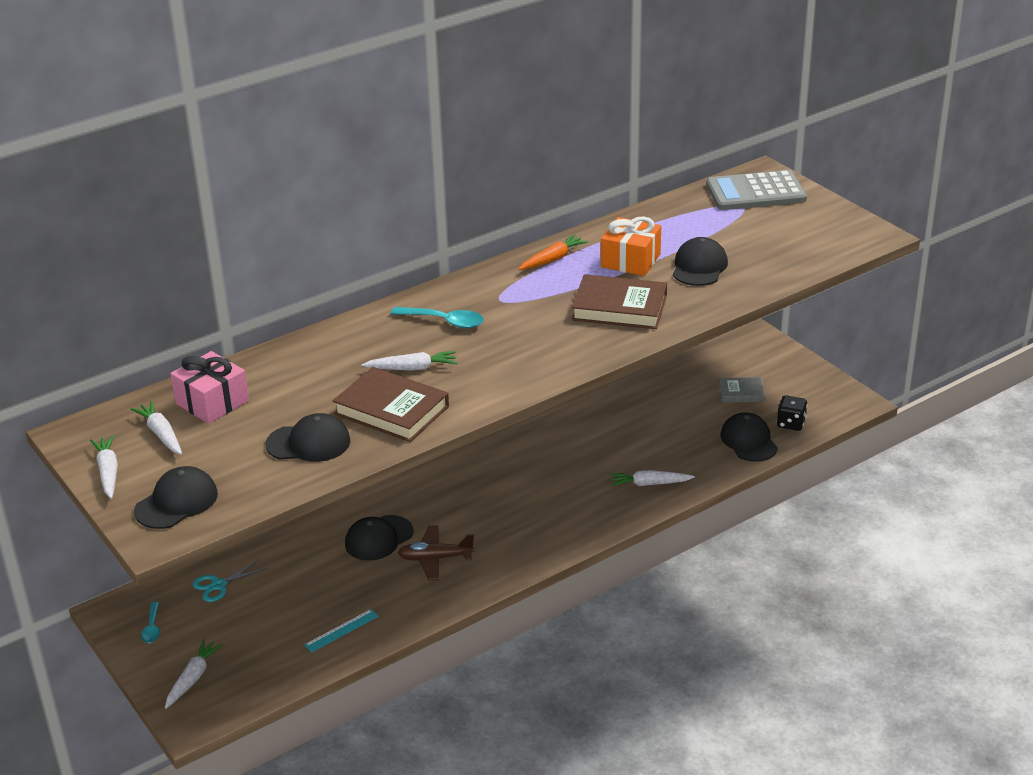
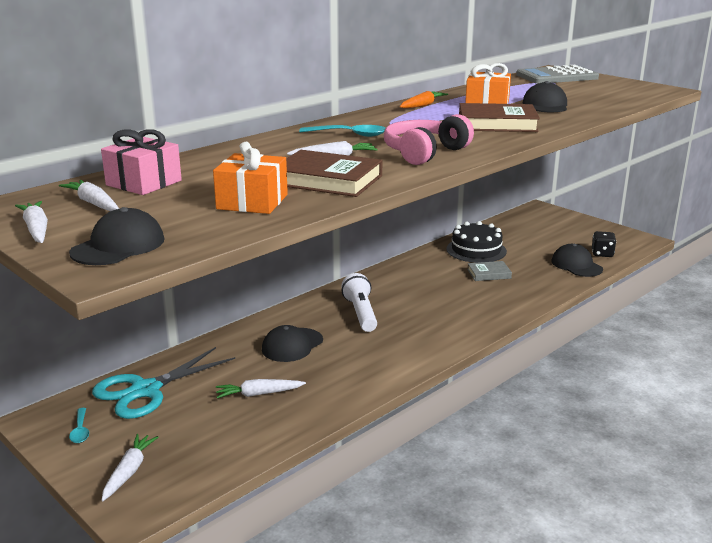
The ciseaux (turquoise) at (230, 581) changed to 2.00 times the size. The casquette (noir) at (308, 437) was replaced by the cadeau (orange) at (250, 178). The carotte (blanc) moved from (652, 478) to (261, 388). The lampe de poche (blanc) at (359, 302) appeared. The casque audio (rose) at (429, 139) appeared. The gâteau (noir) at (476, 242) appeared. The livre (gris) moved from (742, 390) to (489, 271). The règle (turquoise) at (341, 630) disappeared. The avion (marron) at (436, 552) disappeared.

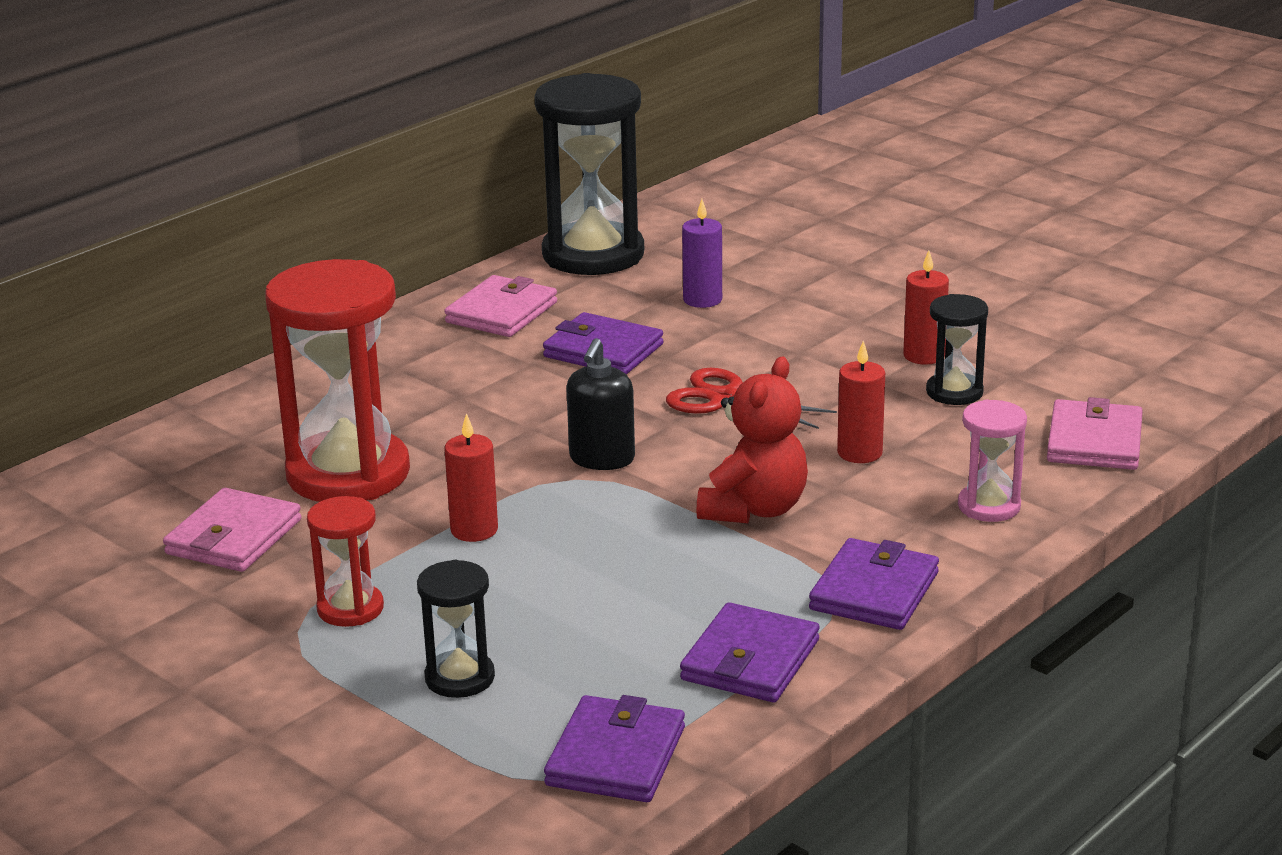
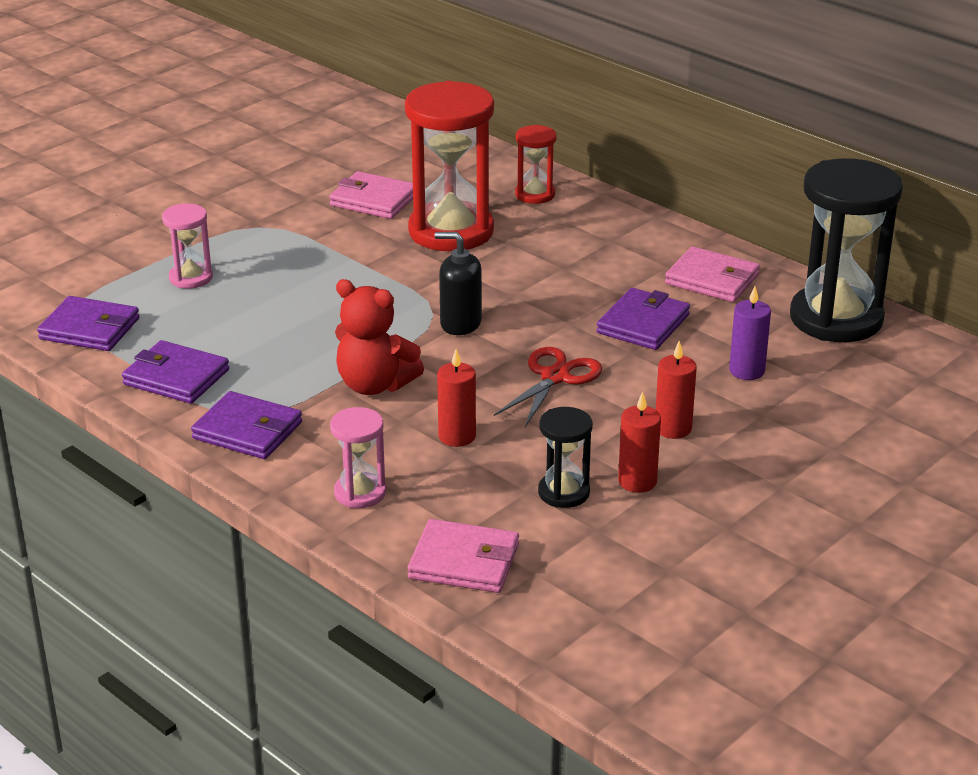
The sablier (noir) at (456, 629) became the sablier (rose) at (187, 246). The sablier (rouge) moved from (345, 561) to (536, 164). The bougie (rouge) moved from (471, 477) to (676, 390).

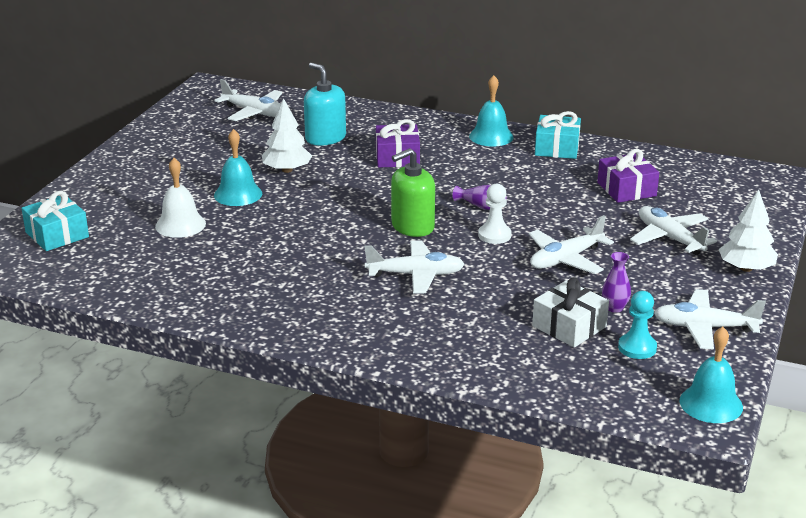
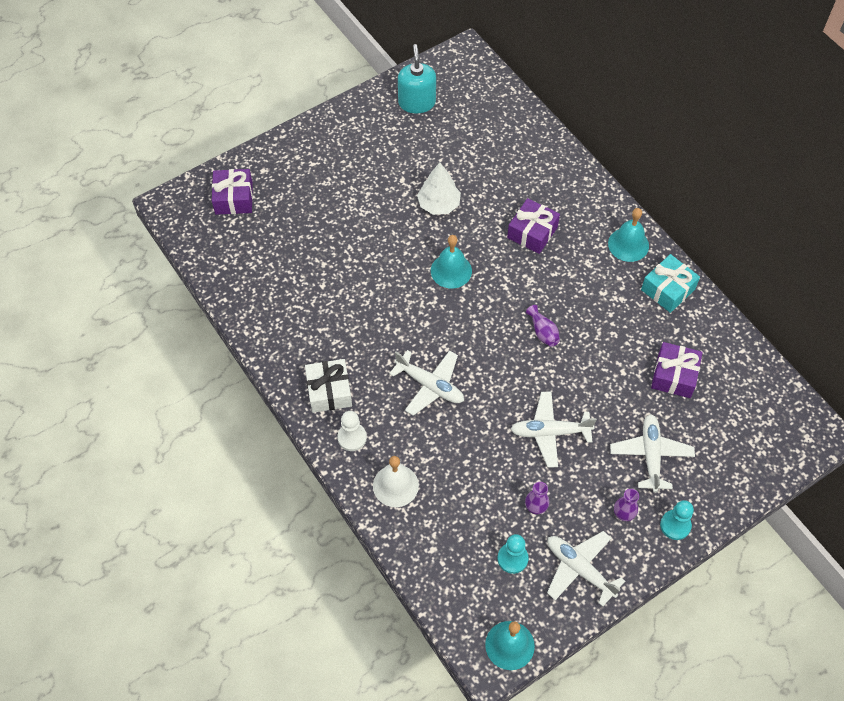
The cadeau (turquoise) at (55, 221) became the cadeau (violet) at (232, 192). The cadeau (blanc) moved from (570, 312) to (328, 386). The pion (blanc) moved from (495, 214) to (352, 431). The cloche (blanc) moved from (180, 198) to (396, 481). The distributeur de savon (turquoise) moved from (325, 104) to (417, 78). The cloche (turquoise) moved from (238, 167) to (451, 261). The vase (violet) at (626, 505) appeared. The arbre (blanc) at (748, 231) was replaced by the pion (turquoise) at (677, 520). The avion (blanc) at (248, 100) disappeared. The distributeur de savon (vert) at (413, 192) disappeared.

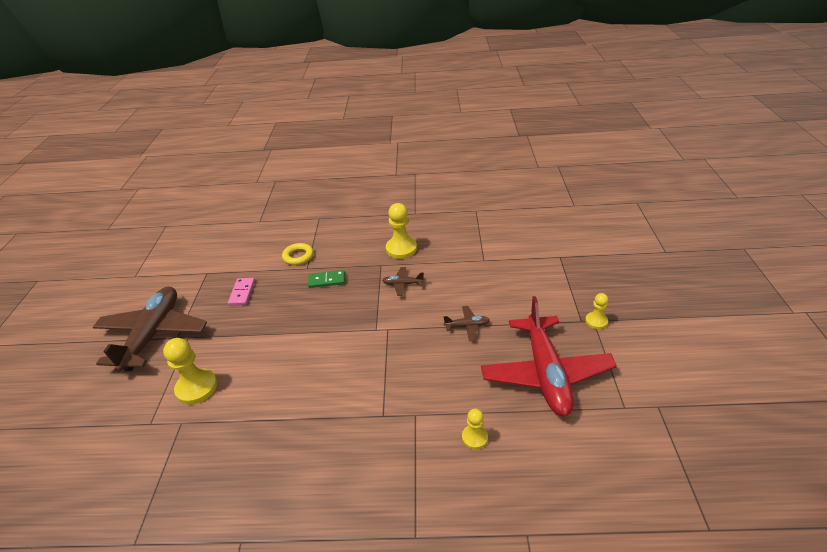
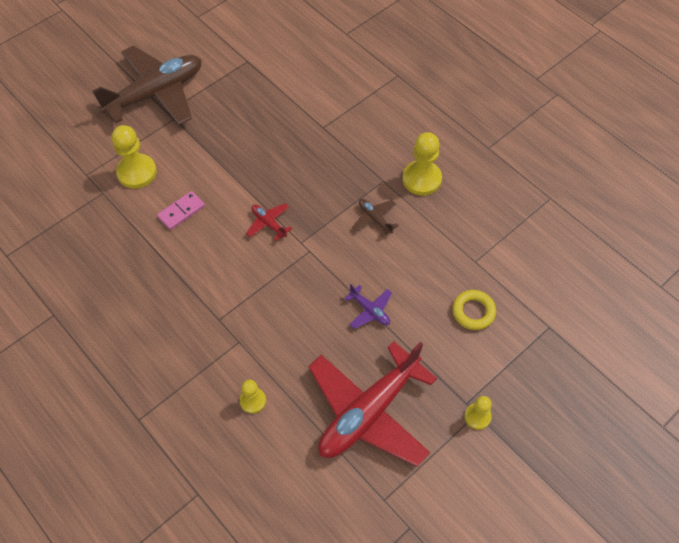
The domino (rose) moved from (241, 292) to (181, 210). The avion (rouge) at (269, 222) appeared. The avion (marron) at (466, 323) became the avion (violet) at (368, 307). The anneau (jaune) moved from (298, 254) to (474, 310). The domino (vert) at (326, 279) disappeared.

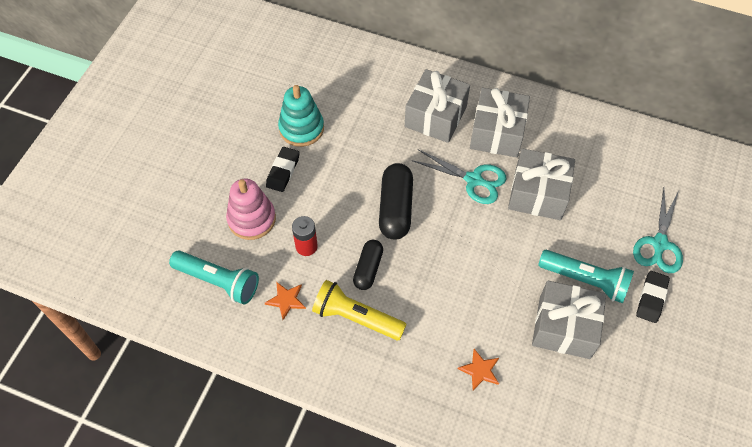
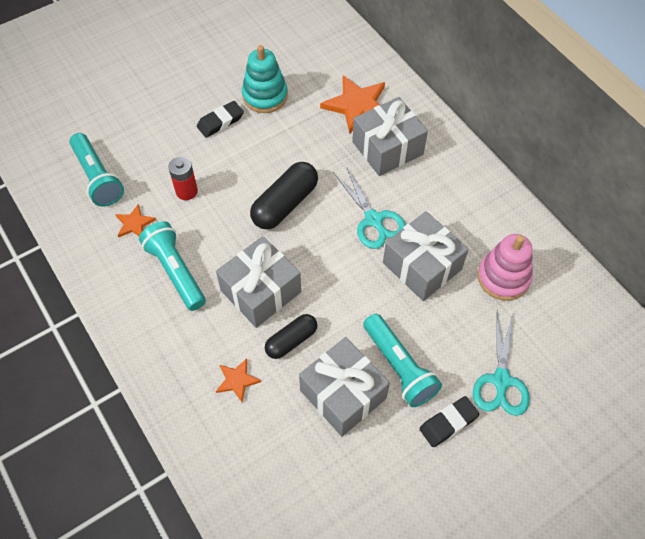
The lampe de poche (jaune) at (359, 310) became the lampe de poche (turquoise) at (172, 266). The cadeau (gris) moved from (500, 122) to (258, 282). The gélule (noir) moved from (368, 265) to (291, 336). The étoile (orange) at (352, 104) appeared. The ciseaux (turquoise) at (658, 231) turned 45 degrees counterclockwise. The jouet à empiler (rose) moved from (251, 209) to (505, 267).

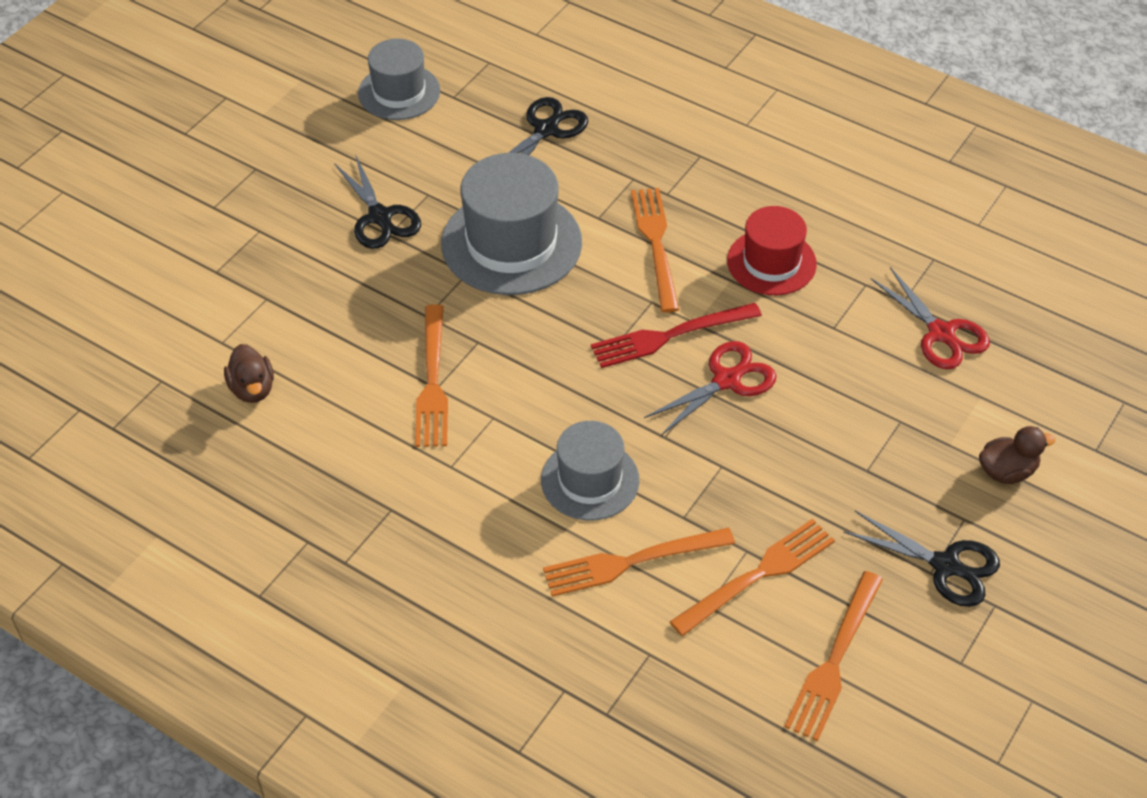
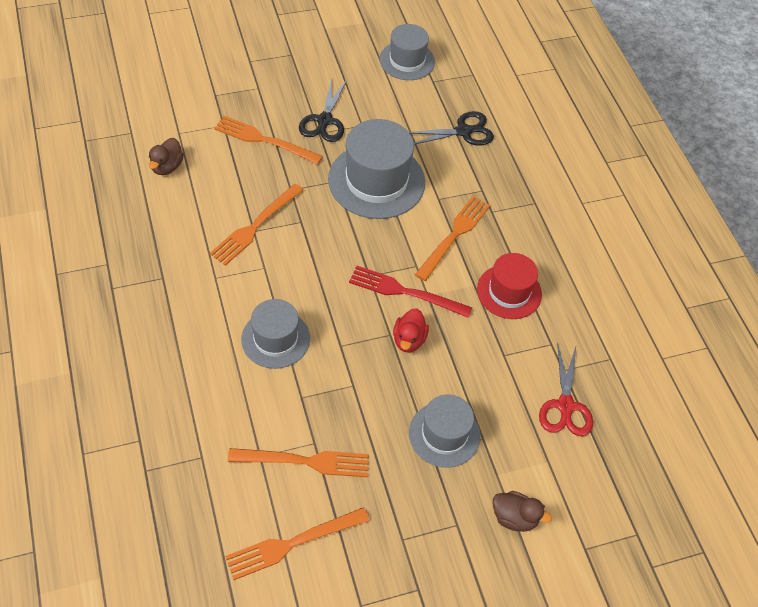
The fourchette (orange) moved from (639, 562) to (268, 140). The ciseaux (rouge) at (710, 388) was replaced by the canard (rouge) at (411, 330). The chapeau (gris) at (445, 431) appeared. The ciseaux (noir) at (921, 559) disappeared.

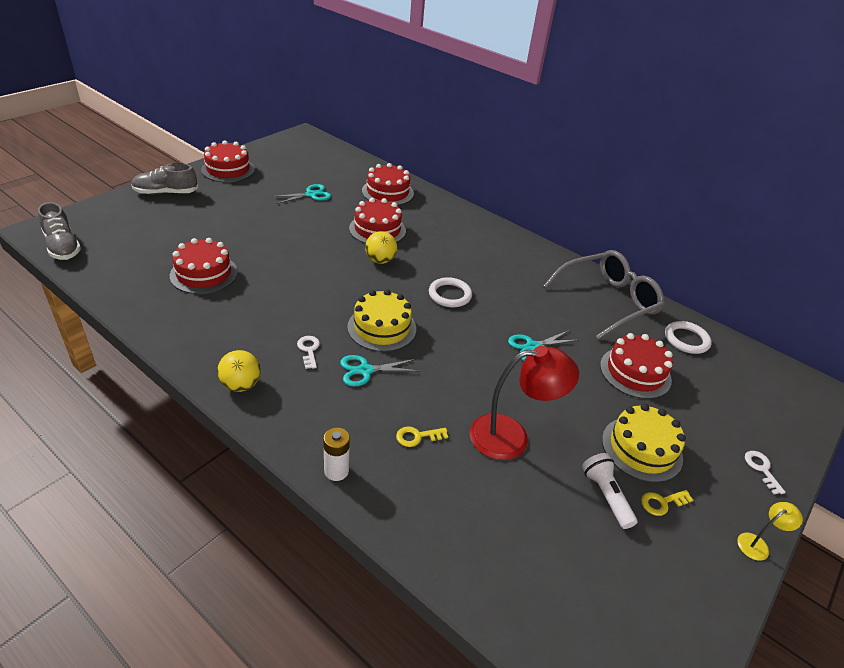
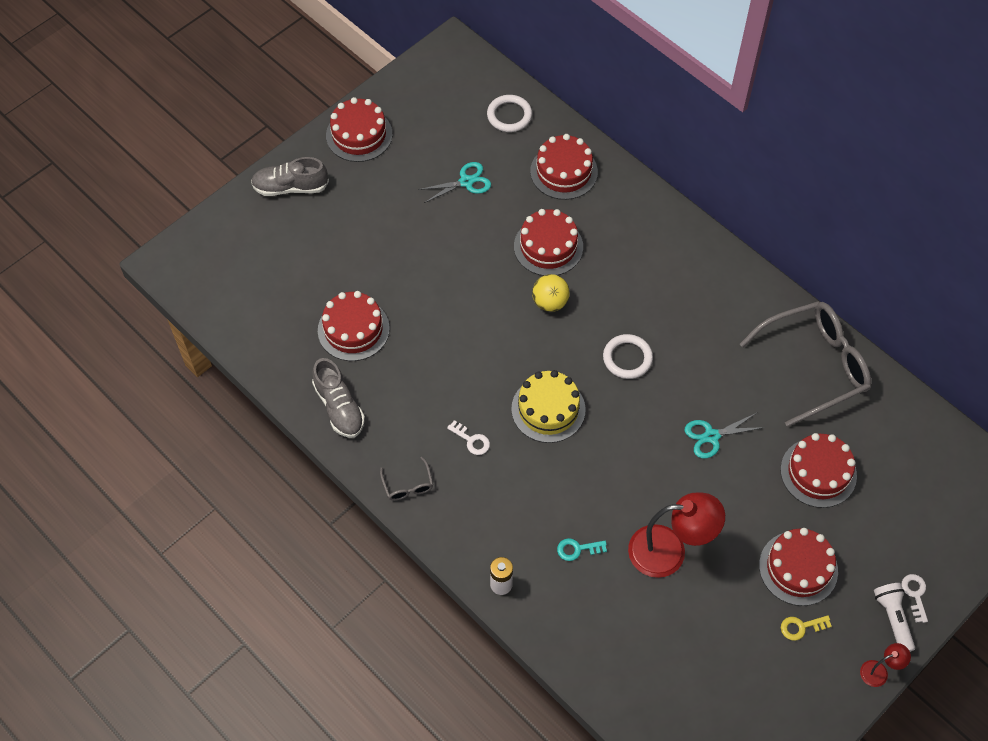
The chaussure (gris) moved from (59, 231) to (338, 398). The balle (jaune) at (239, 371) was replaced by the lunettes (gris) at (406, 479). The clé (blanc) at (308, 352) turned 135 degrees clockwise. The anneau (blanc) moved from (688, 337) to (509, 113). The clé (jaune) at (422, 436) became the clé (turquoise) at (582, 549). The gâteau (jaune) at (644, 443) became the gâteau (rouge) at (798, 567). The lampe (jaune) at (770, 531) became the lampe (rouge) at (885, 665). The lampe de poche (blanc) moved from (609, 491) to (894, 617). The ciseaux (turquoise) at (379, 370) disappeared.

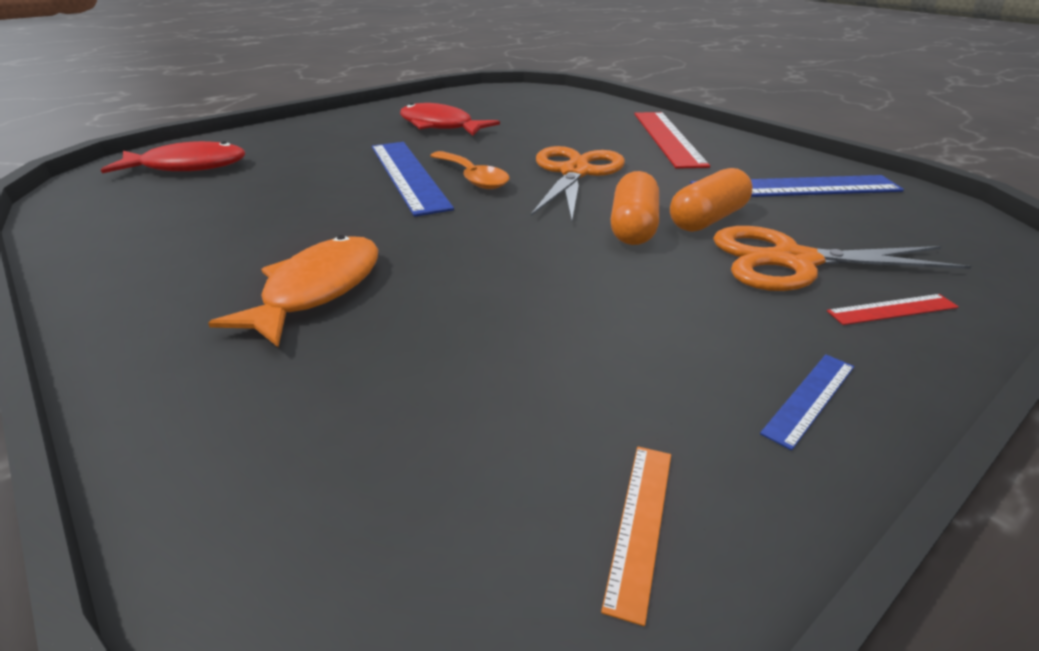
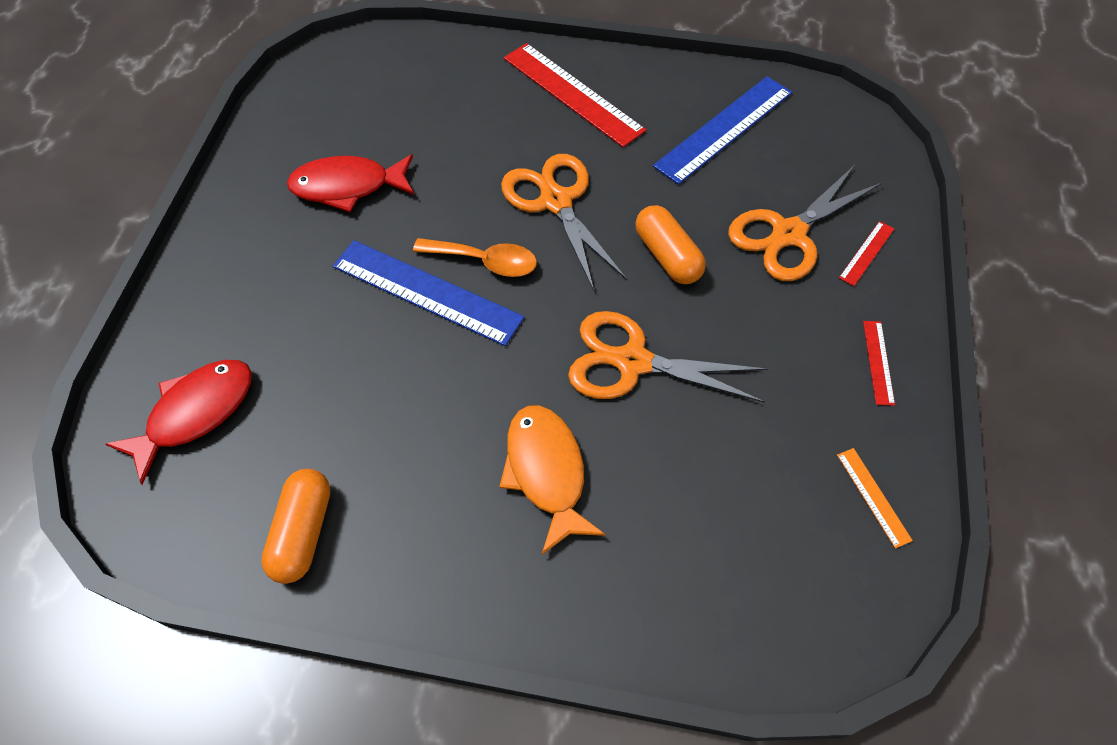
The gélule (orange) moved from (711, 200) to (295, 526). The ciseaux (orange) at (668, 357) appeared. The règle (bleu) at (807, 402) became the règle (rouge) at (879, 363).

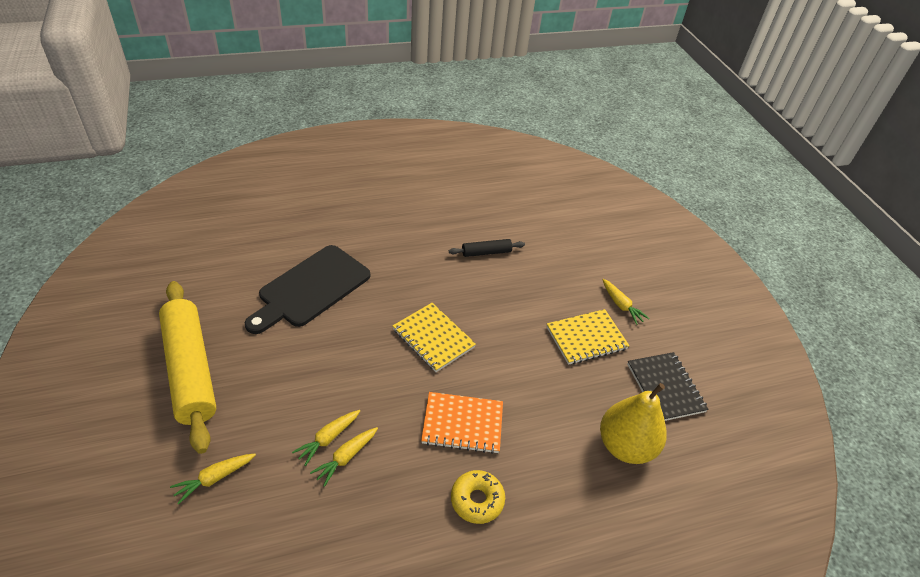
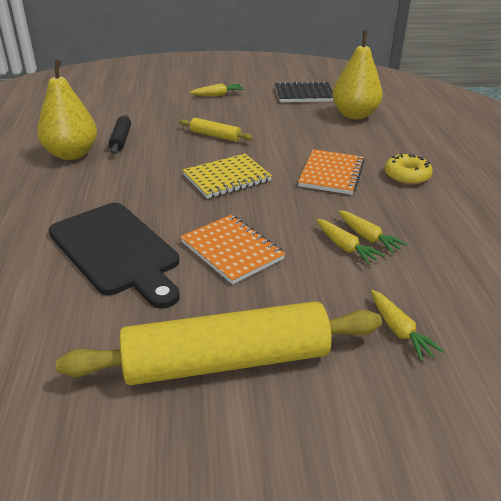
The poire (jaune) at (67, 110) appeared. The rouleau à pâtisserie (jaune) at (216, 130) appeared. The carnet (orange) at (232, 249) appeared. The carnet (jaune) at (588, 337) disappeared.

